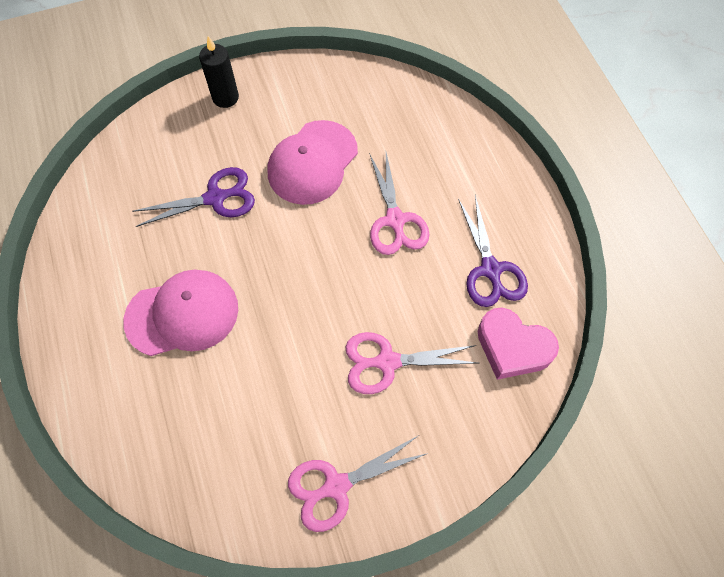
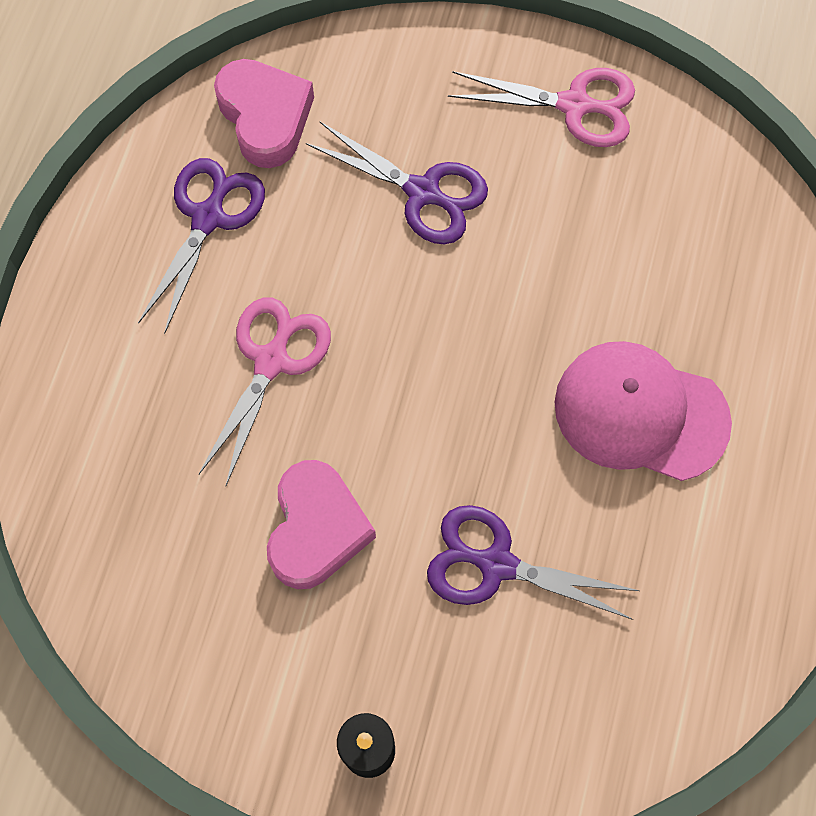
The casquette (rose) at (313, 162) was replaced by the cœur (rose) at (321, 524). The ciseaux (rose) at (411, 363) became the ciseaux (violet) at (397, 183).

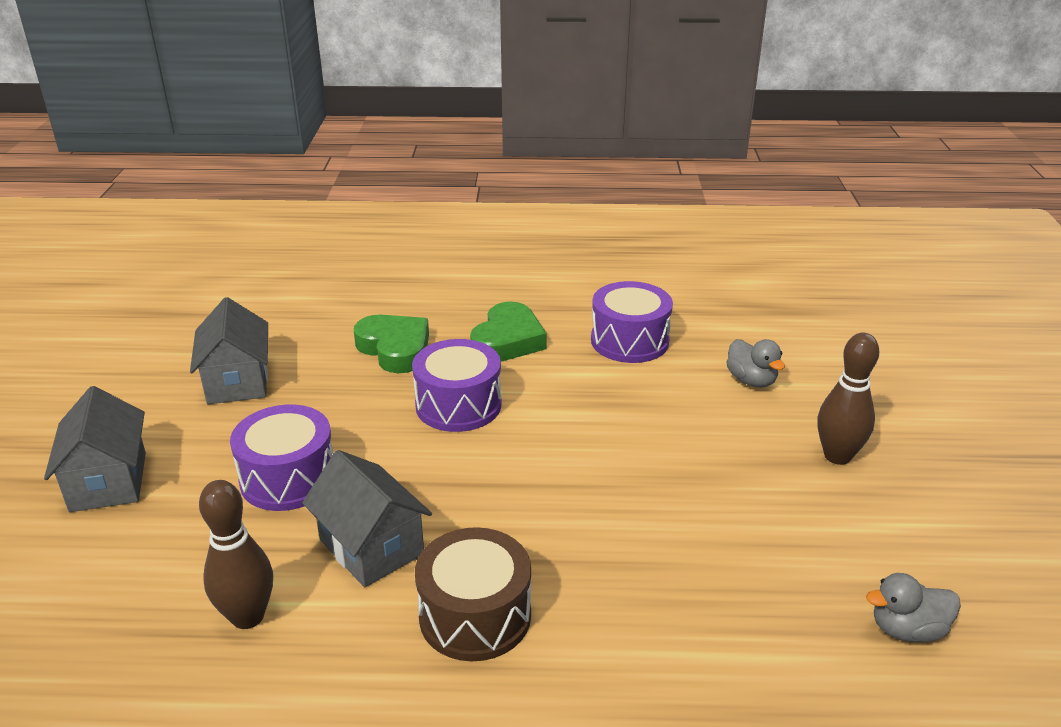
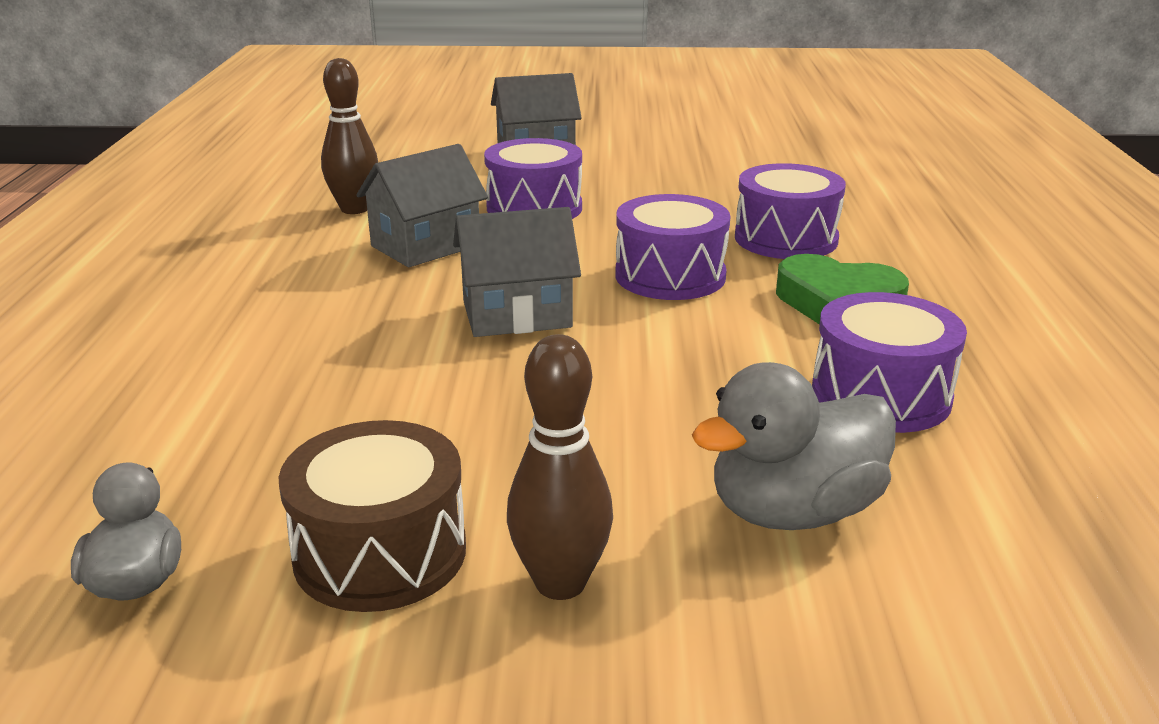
The tambour (marron) moved from (473, 594) to (372, 516). The maison (gris) moved from (229, 350) to (517, 272). The canard (gris) at (755, 363) changed to 1.65 times the size. The cœur (vert) at (391, 344) was replaced by the tambour (violet) at (790, 211).

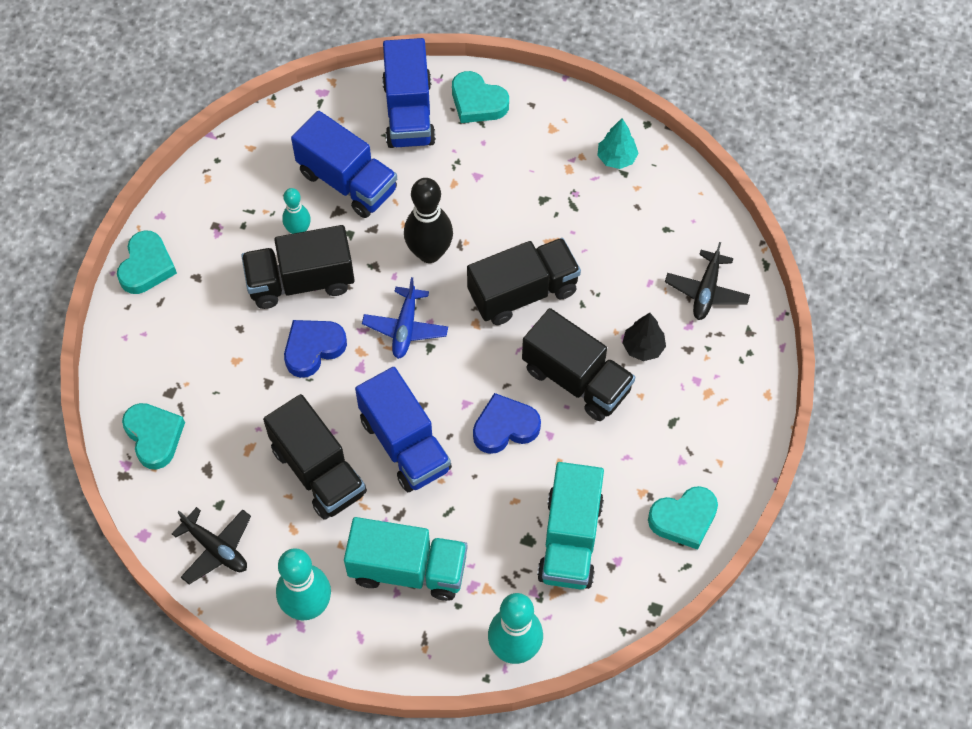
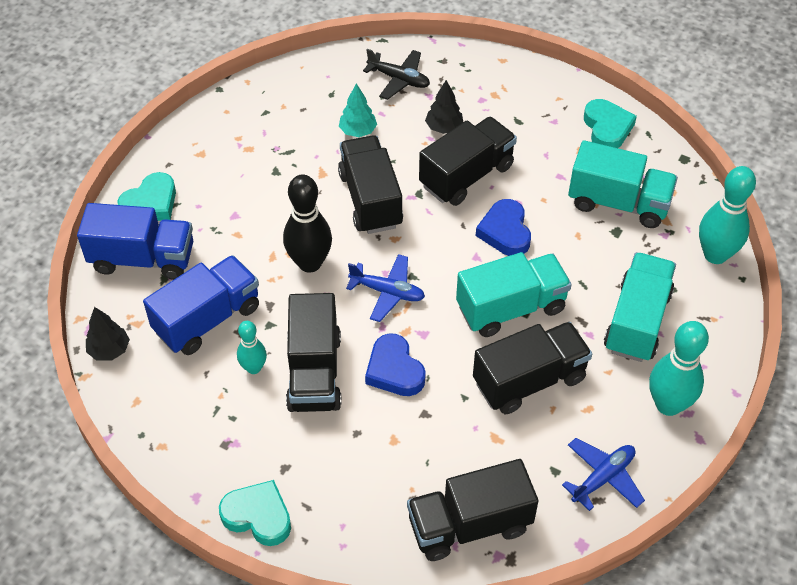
The arbre (noir) at (108, 334) appeared. The arbre (turquoise) moved from (617, 143) to (358, 110). The cœur (turquoise) at (153, 436) was replaced by the camion (noir) at (472, 510). The camion (bleu) at (403, 429) became the camion (turquoise) at (514, 294). The avion (noir) at (211, 545) became the avion (bleu) at (603, 474).

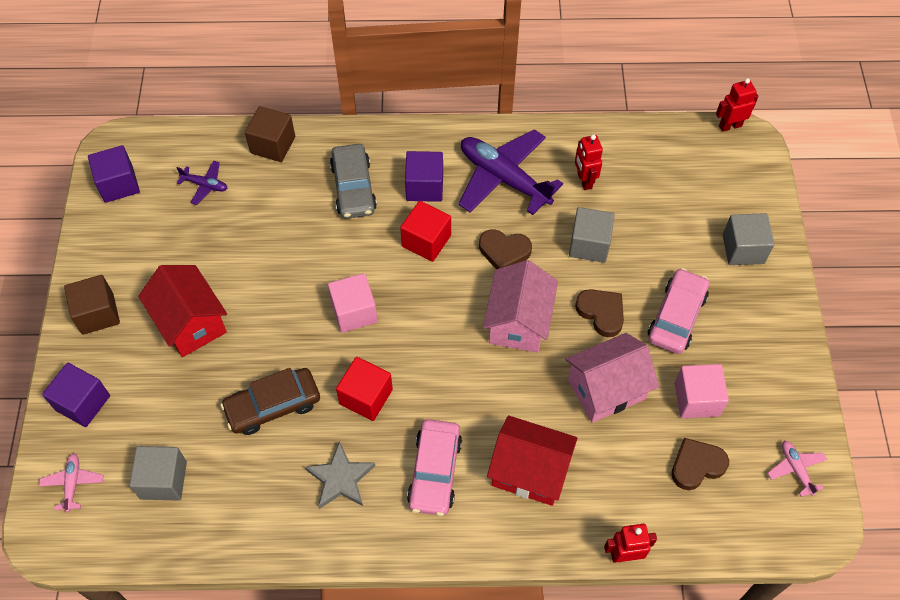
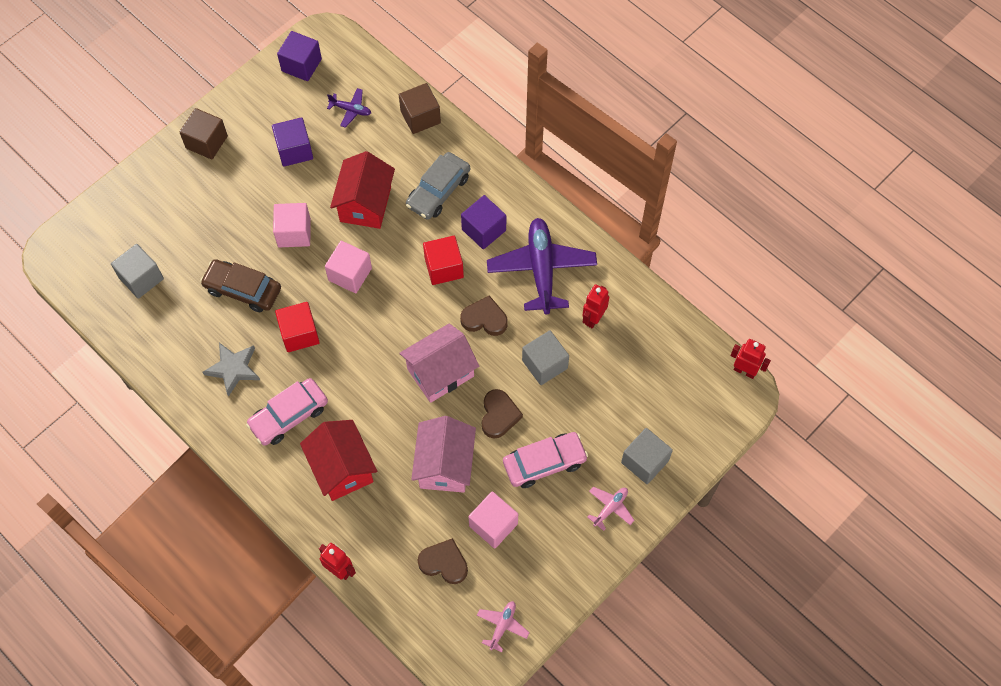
The cube (violet) moved from (76, 395) to (292, 142). The cube (rose) at (292, 225) appeared. The avion (violet) at (202, 183) turned 45 degrees counterclockwise. The maison (rouge) moved from (182, 311) to (362, 190). The maison (rose) at (612, 378) turned 75 degrees clockwise. The cœur (marron) at (505, 249) turned 135 degrees clockwise. The avion (rose) moved from (71, 482) to (611, 509).

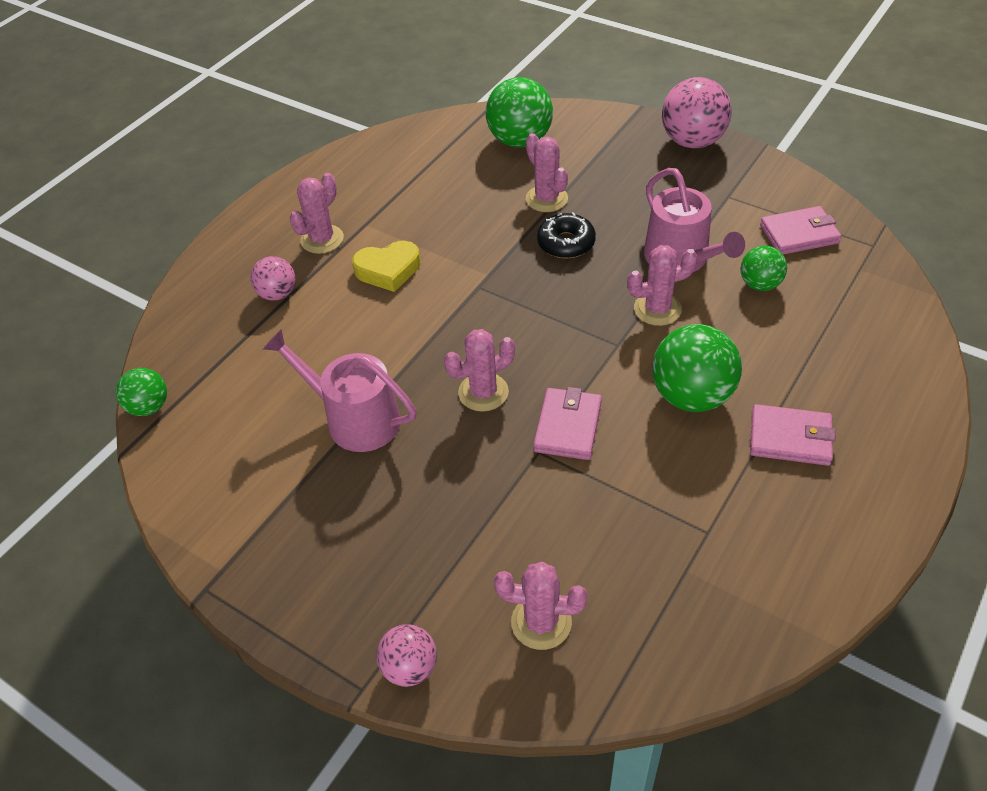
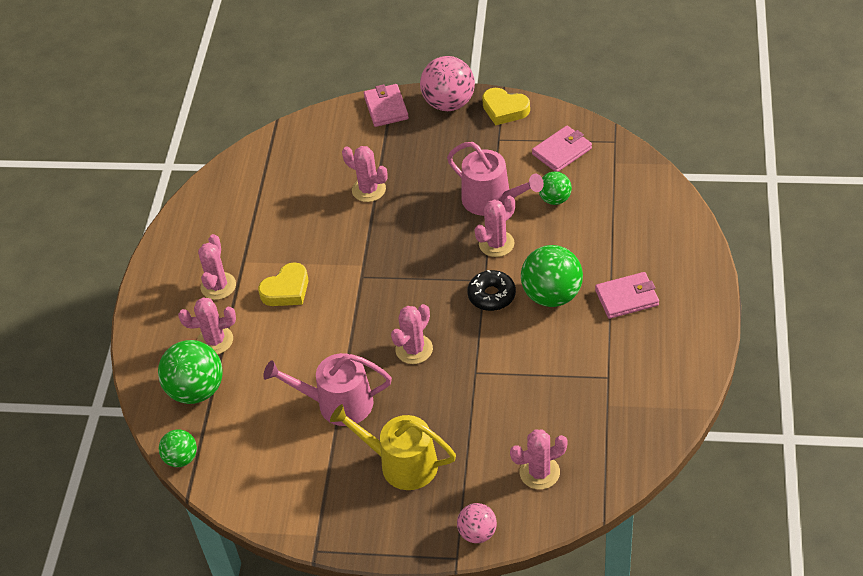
The balle (vert) moved from (519, 112) to (190, 372). The balle (rose) at (272, 278) was replaced by the cactus (rose) at (207, 325). The arrosoir (jaune) at (393, 447) appeared. The portefeuille (rose) moved from (567, 423) to (386, 105). The beignet (noir) moved from (566, 235) to (491, 290). The cœur (jaune) at (506, 107) appeared.

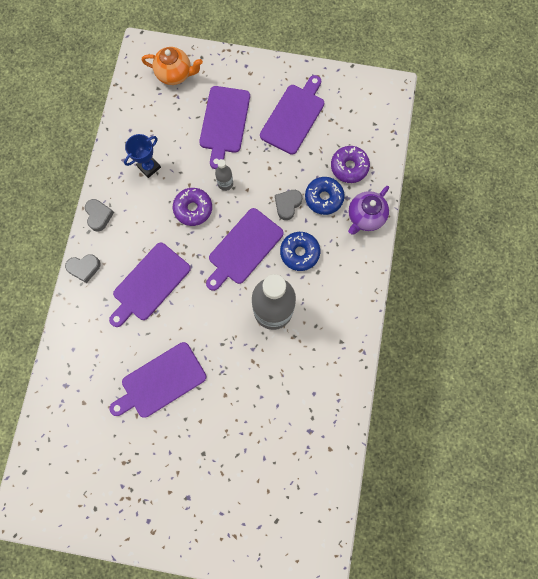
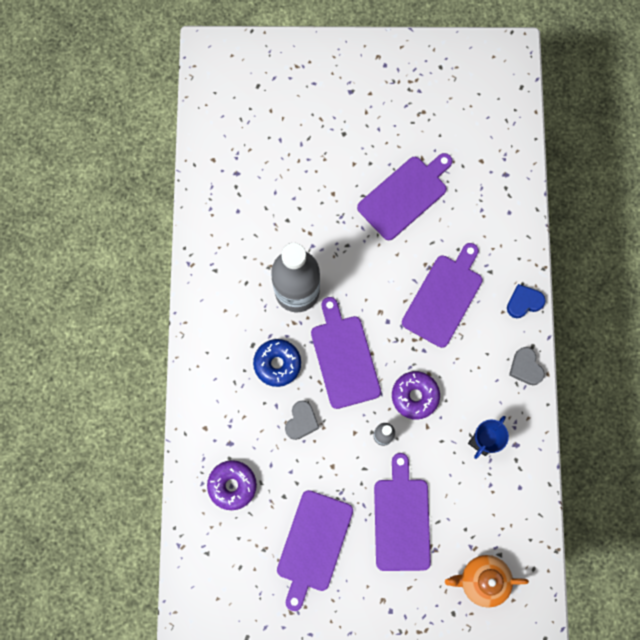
The planche à découper (violet) at (245, 249) turned 45 degrees counterclockwise. The cœur (gris) at (83, 268) became the cœur (bleu) at (526, 301). The beignet (bleu) at (325, 196) disappeared. The théière (violet) at (368, 210) disappeared.

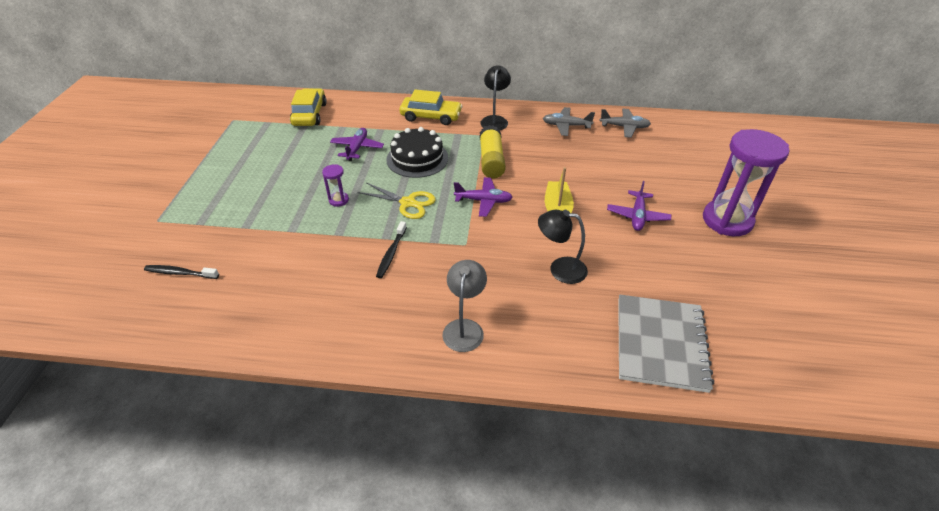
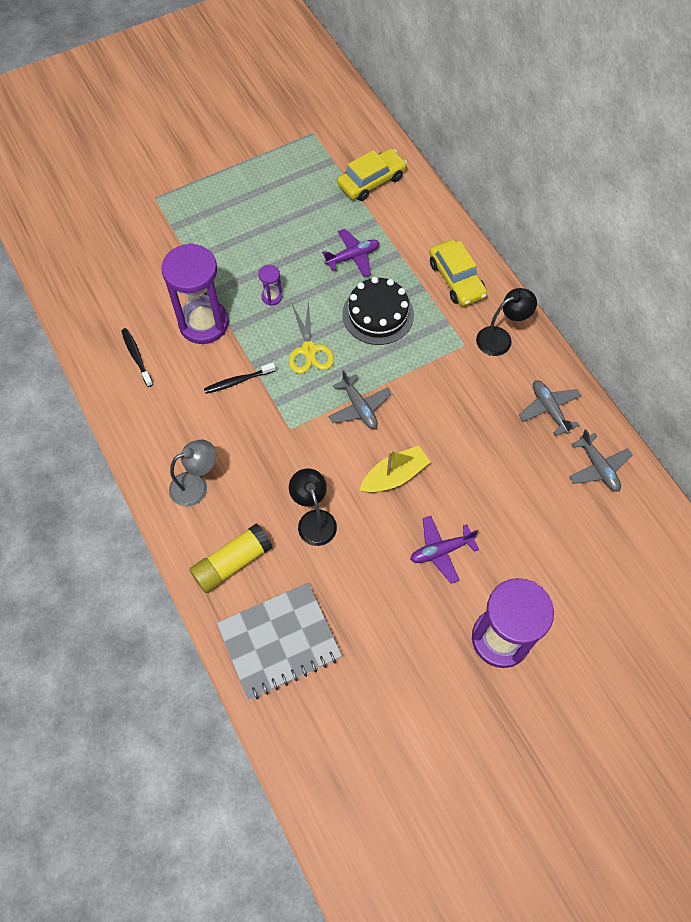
The brosse à dents (noir) moved from (181, 272) to (137, 357). The sablier (violet) at (195, 293) appeared. The bâton de colle (jaune) moved from (492, 151) to (231, 558). The avion (violet) at (483, 197) became the avion (gris) at (359, 399).

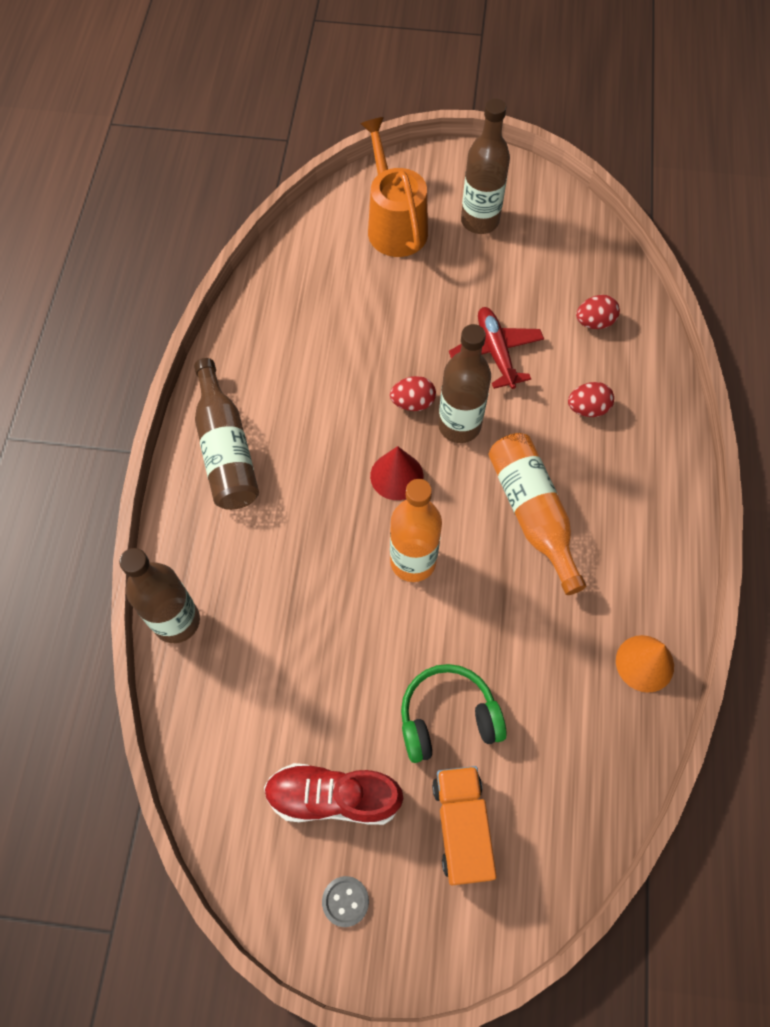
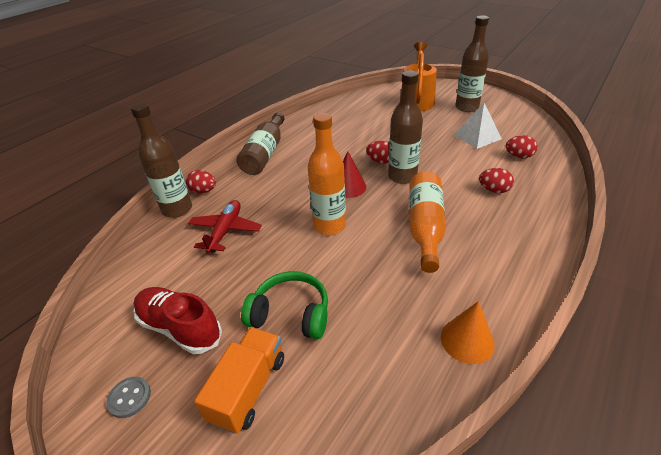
The œuf (rouge) at (201, 182) appeared. The avion (rouge) moved from (496, 348) to (225, 226). The pyramide (blanc) at (478, 126) appeared.

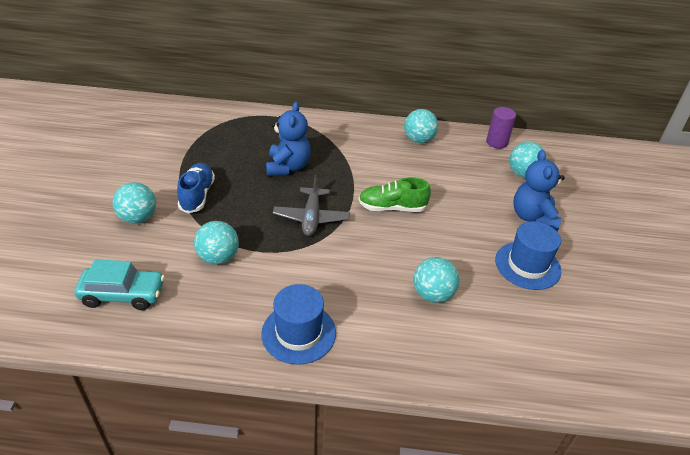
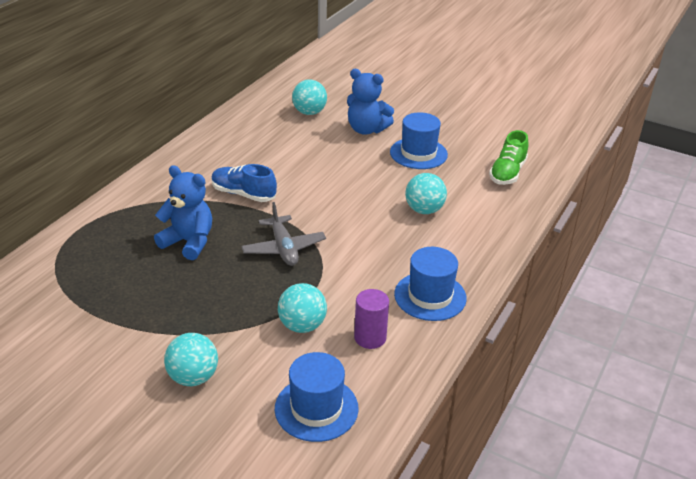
The chaussure (bleu) moved from (196, 188) to (244, 183). The avion (gris) at (311, 205) turned 45 degrees clockwise. The voiture (turquoise) at (120, 284) was replaced by the chapeau (bleu) at (317, 397). The cylindre (violet) moved from (501, 128) to (371, 319). The chaussure (vert) moved from (394, 194) to (509, 157). The balle (turquoise) at (421, 126) disappeared.

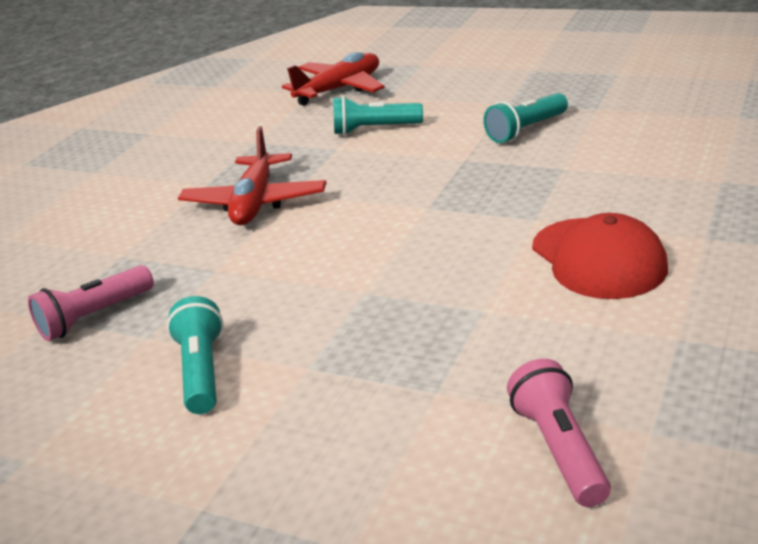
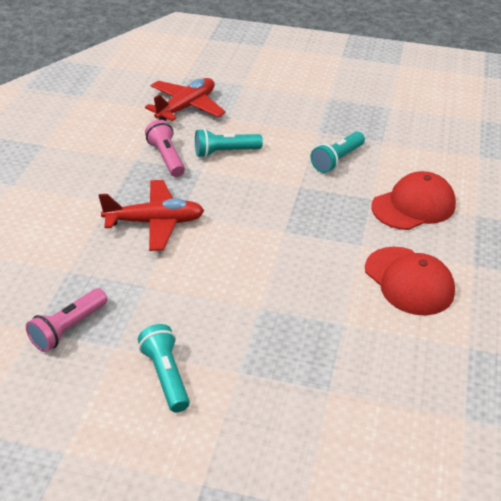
The avion (rouge) at (252, 175) turned 90 degrees counterclockwise. The lampe de poche (rose) moved from (559, 433) to (165, 148). The casquette (rouge) at (413, 200) appeared.

